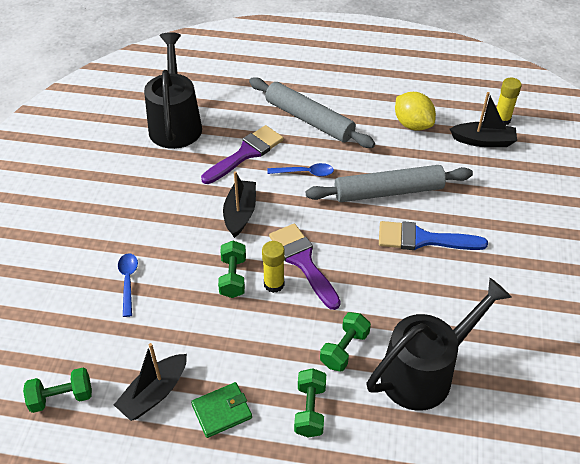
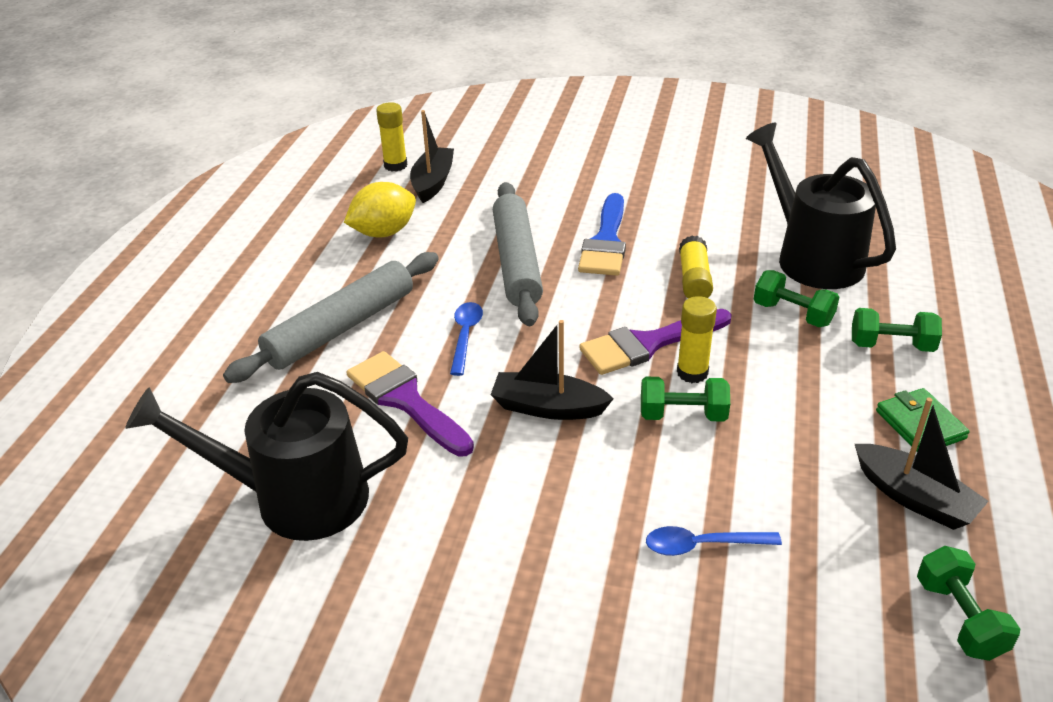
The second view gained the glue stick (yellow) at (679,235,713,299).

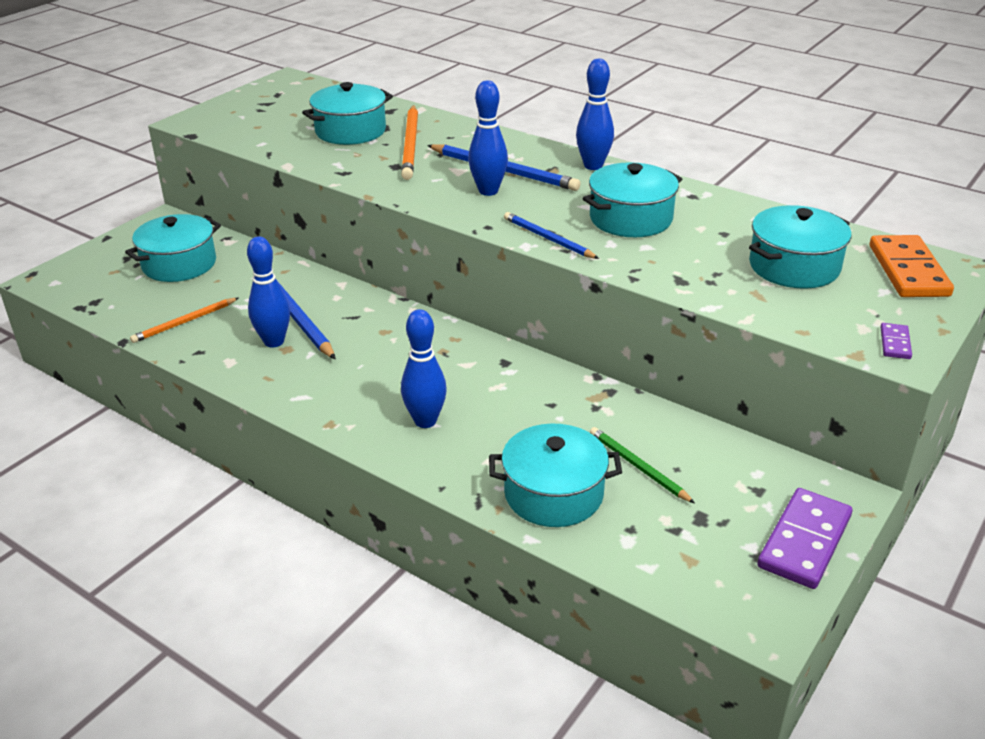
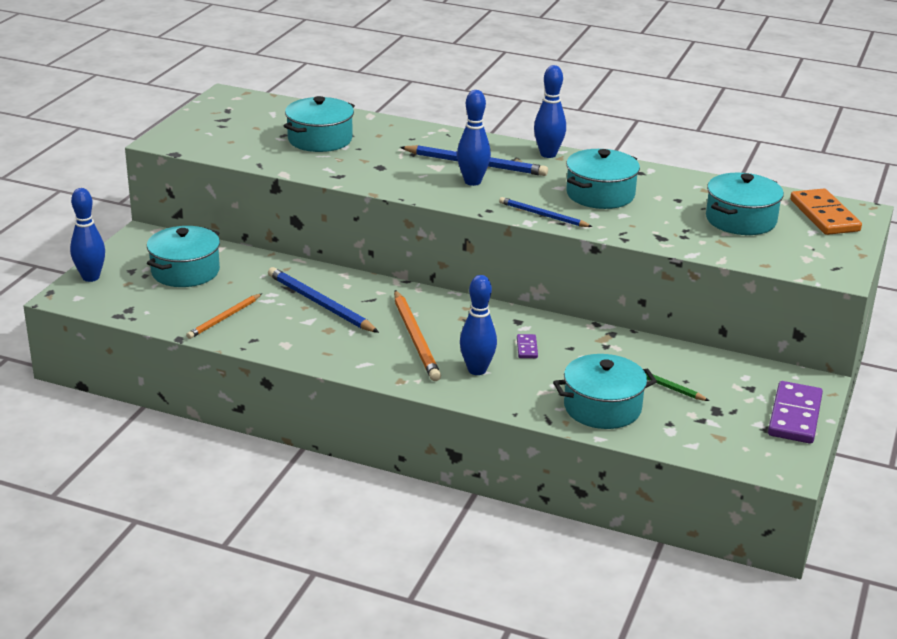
The pencil (orange) ended up elsewhere, having gone from (401,105,418,180) to (394,290,441,381).
The bowling pin (blue) ended up elsewhere, having gone from (247,237,290,347) to (70,188,105,282).
The domino (purple) ended up elsewhere, having gone from (881,323,912,359) to (517,334,538,358).

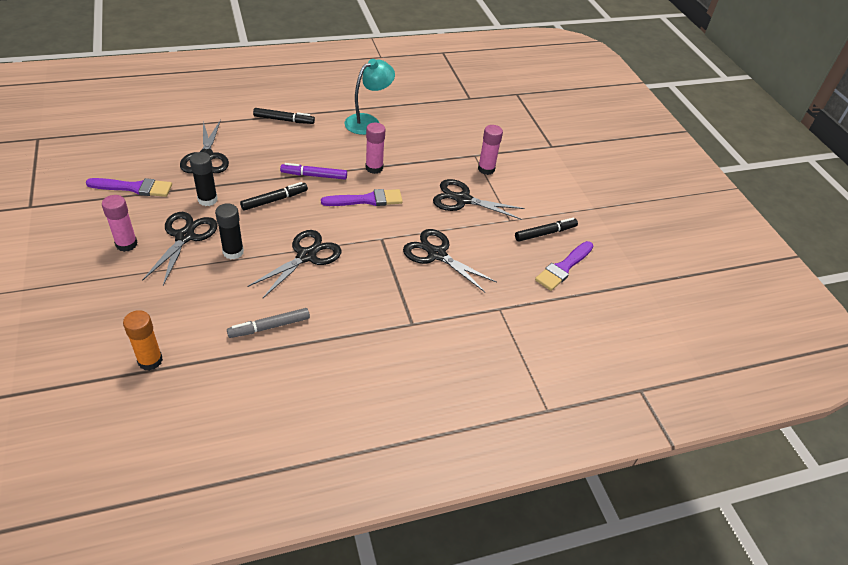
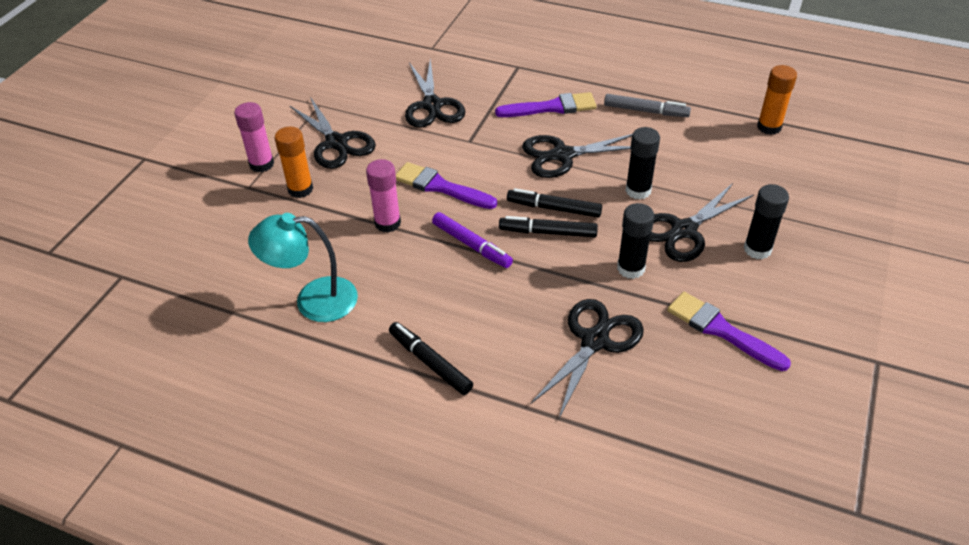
What was the glue stick (pink) at (102,195,137,252) turned into the glue stick (black) at (744,184,789,259).
The marker (black) ended up elsewhere, having gone from (515,218,578,242) to (507,188,602,217).
The brush (purple) ended up elsewhere, having gone from (535,241,593,291) to (495,92,597,117).
The second view gained the glue stick (orange) at (275,127,313,198).

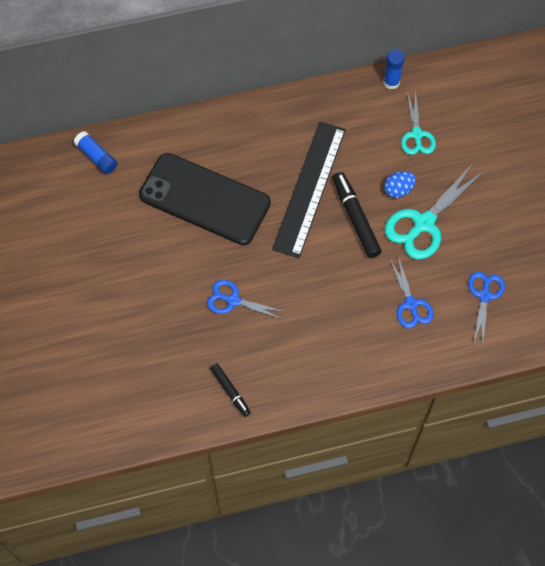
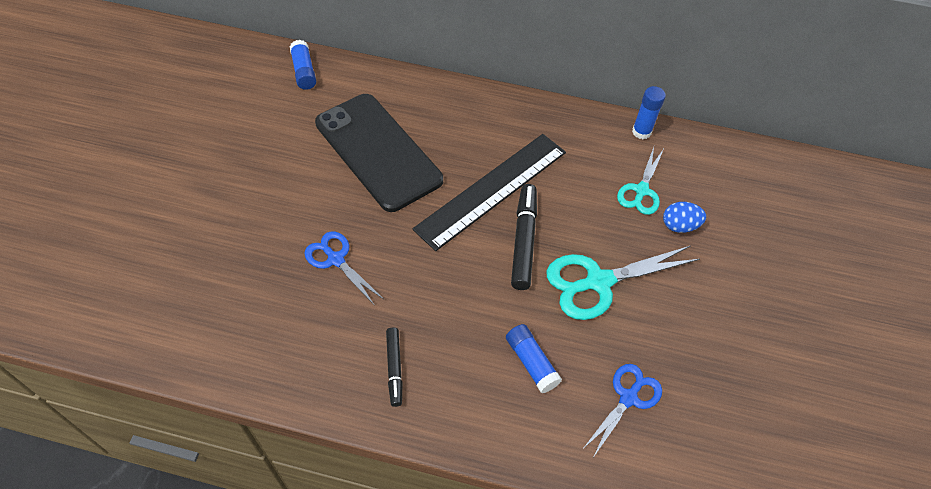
The egg (blue) ended up elsewhere, having gone from (384,171,416,198) to (663,202,706,233).
Where the scissors (blue) stood at (389,256,434,328), the glue stick (blue) came to stand at (506,324,562,393).
The marker (black) ended up elsewhere, having gone from (210,363,251,417) to (386,328,403,407).

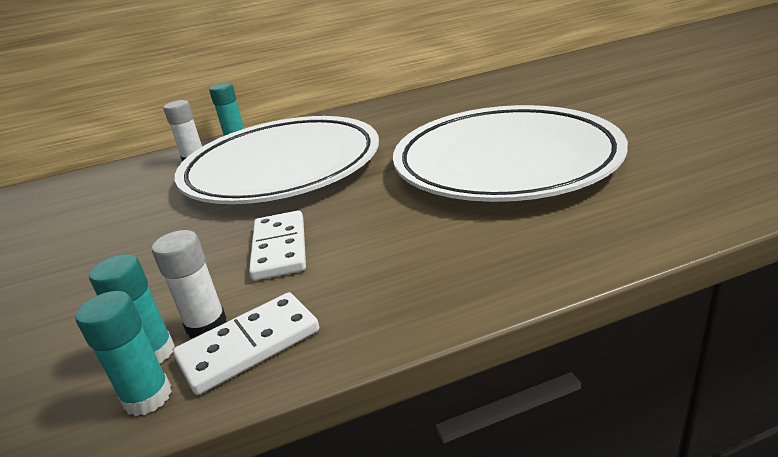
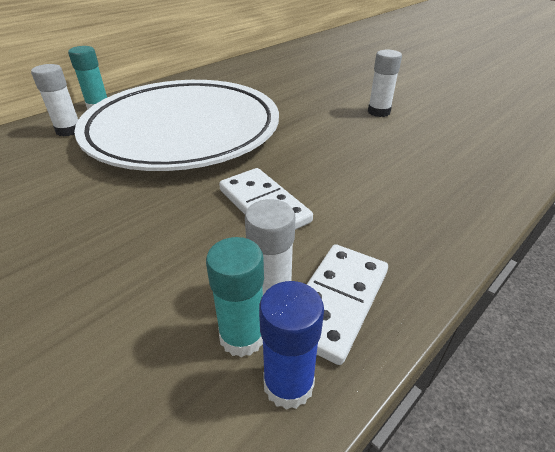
Where the plate (white) stood at (393,105,628,202), the glue stick (white) came to stand at (368,50,402,117).
What was the glue stick (turquoise) at (75,291,172,416) turned into the glue stick (blue) at (259,281,324,410).

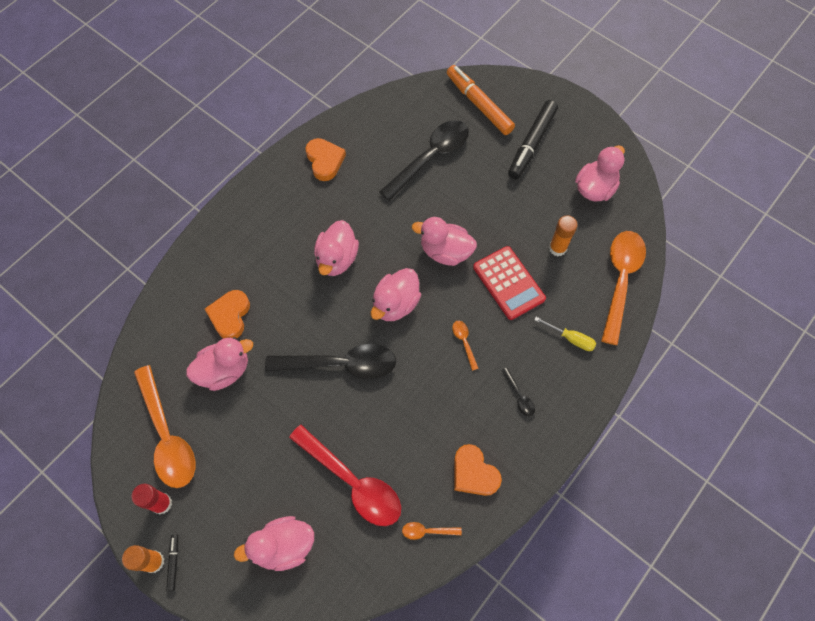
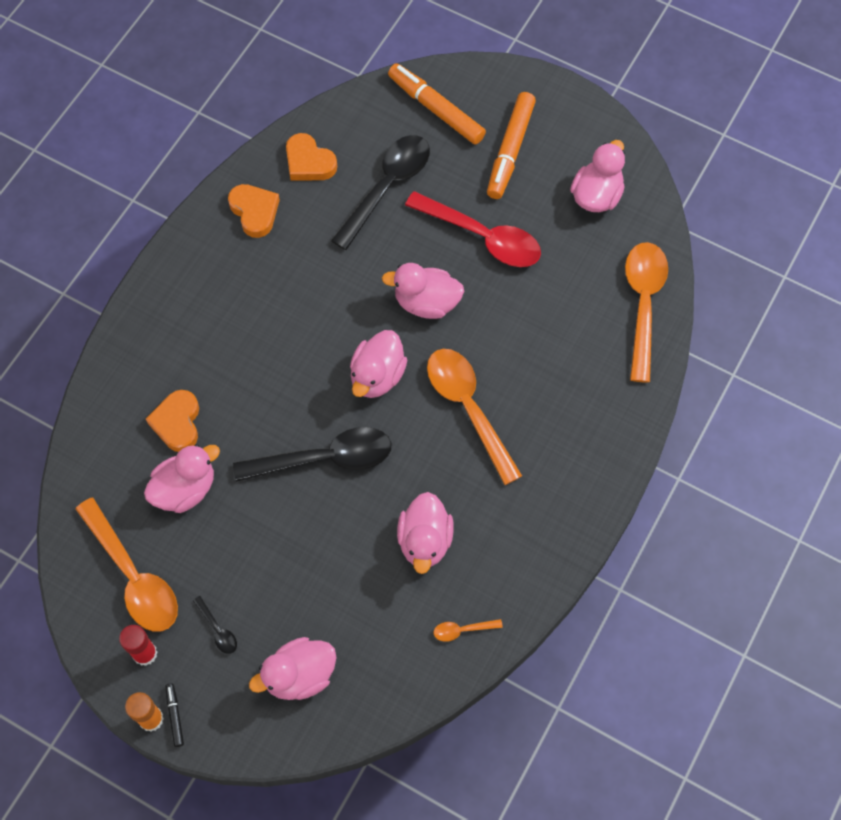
What was the marker (black) at (508,100,558,179) turned into the marker (orange) at (487,92,536,199).
The second view lost the glue stick (orange) at (549,215,578,256).
The duck (pink) ended up elsewhere, having gone from (314,220,359,276) to (397,492,454,574).
The second view lost the calculator (red) at (473,246,546,320).
The second view lost the screwdriver (yellow) at (534,317,596,351).
The size of the spoon (orange) at (452,321,479,371) changed by a factor of 2.40.
The spoon (black) ended up elsewhere, having gone from (501,368,535,417) to (193,596,237,654).
The spoon (red) ended up elsewhere, having gone from (289,425,401,526) to (405,191,541,267).
The heart (orange) ended up elsewhere, having gone from (454,444,502,496) to (286,133,337,181).

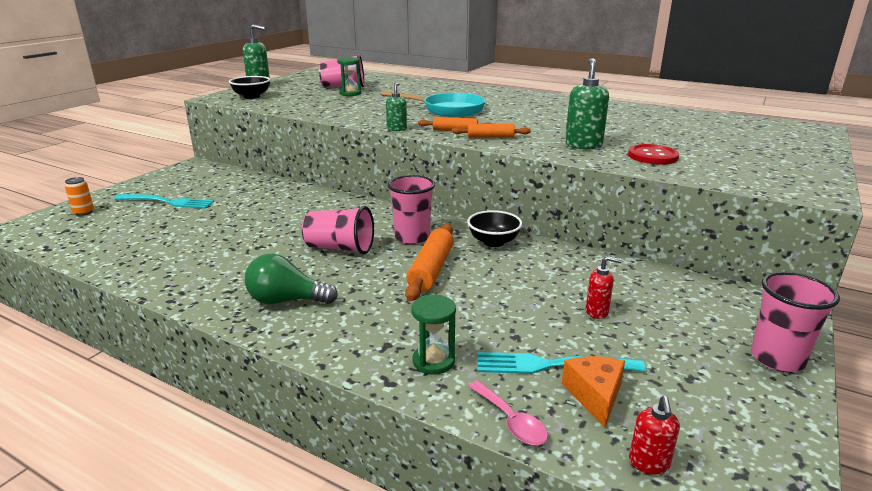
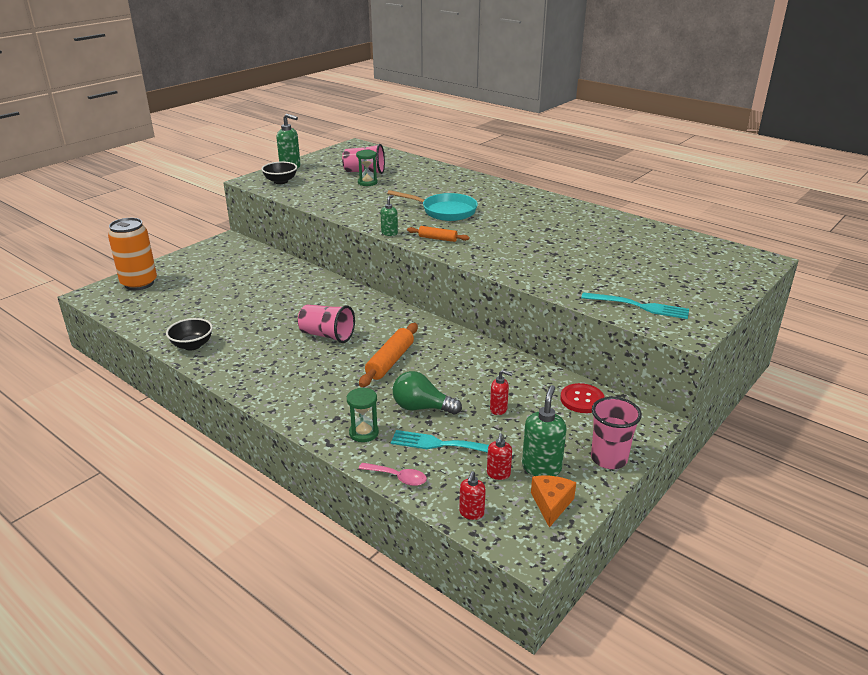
The soap dispenser (green) ended up elsewhere, having gone from (565,58,609,149) to (522,385,566,476).
The second view lost the rolling pin (orange) at (452,124,531,138).
The button (red) ended up elsewhere, having gone from (628,144,679,165) to (560,383,605,413).
The second view lost the cup (pink) at (388,175,435,245).
The size of the can (orange) at (65,177,94,216) changed by a factor of 2.33.
The fork (turquoise) ended up elsewhere, having gone from (114,194,214,209) to (581,292,689,319).
The bowl (black) ended up elsewhere, having gone from (467,210,523,247) to (166,318,213,350).
The light bulb (green) ended up elsewhere, having gone from (245,254,338,304) to (393,371,462,415).
The cheese (orange) ended up elsewhere, having gone from (562,356,625,427) to (531,476,576,528).
The spoon (pink) at (468,380,548,445) ended up facing another way, 45 degrees counterclockwise from before.
The second view gained the soap dispenser (red) at (487,433,512,480).

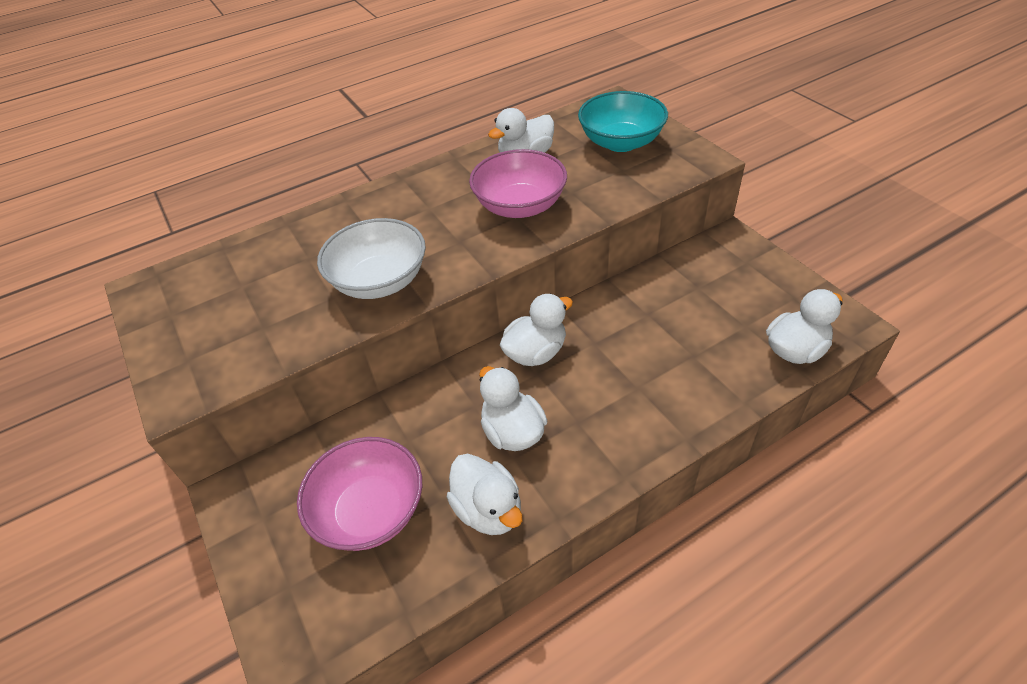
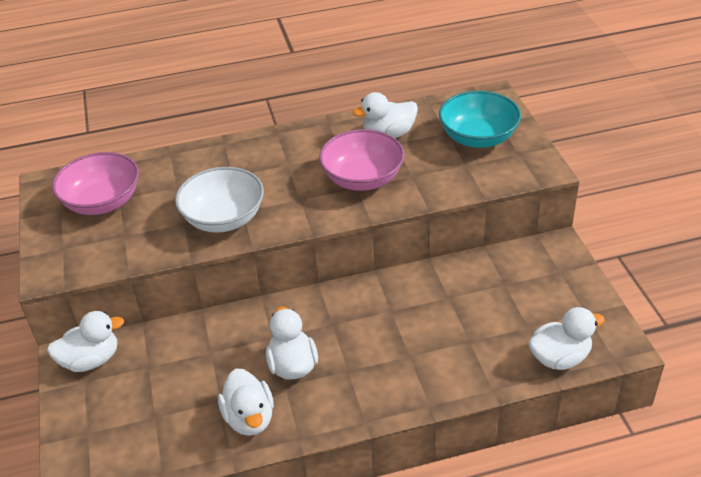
The duck (white) ended up elsewhere, having gone from (500,294,573,366) to (47,311,124,372).
The bowl (pink) ended up elsewhere, having gone from (297,437,422,551) to (52,152,139,215).

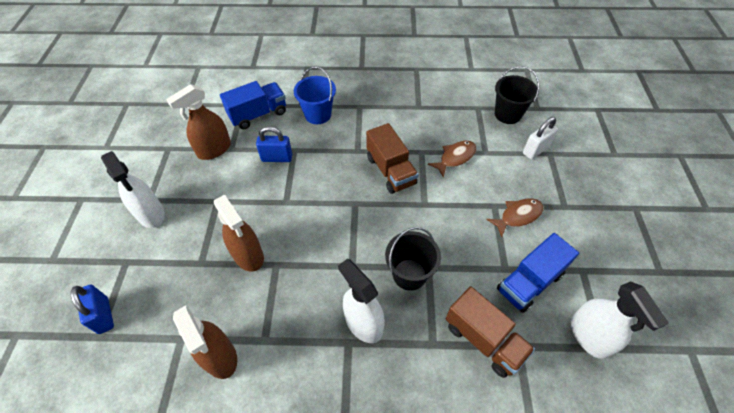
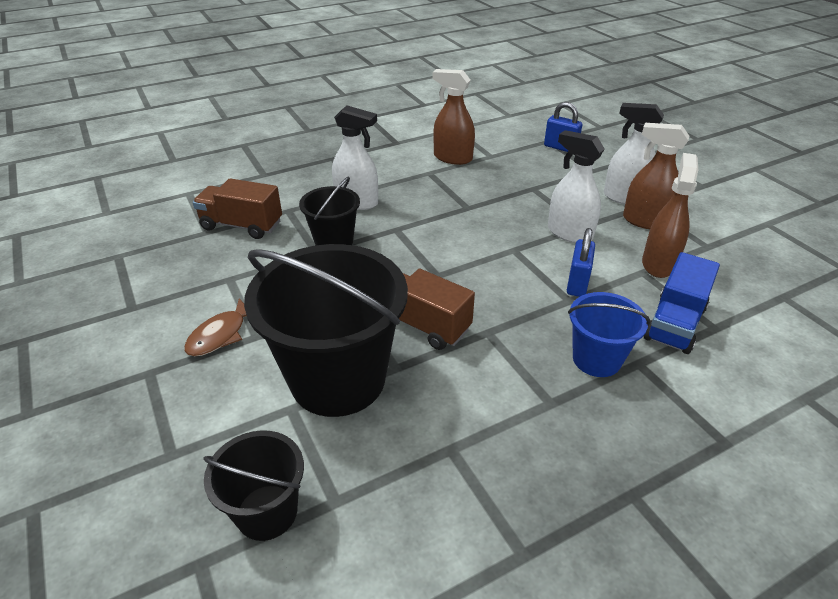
The second view lost the padlock (white) at (523,117,558,159).
The padlock (blue) at (256,126,292,162) ended up facing another way, 45 degrees counterclockwise from before.
Where the fish (brown) stood at (428,141,476,178), the bucket (black) came to stand at (244,244,408,417).
The spray bottle (brown) ended up elsewhere, having gone from (213,195,264,272) to (623,123,689,229).
The second view lost the truck (blue) at (497,233,579,313).
The spray bottle (white) ended up elsewhere, having gone from (571,281,669,359) to (548,130,605,243).

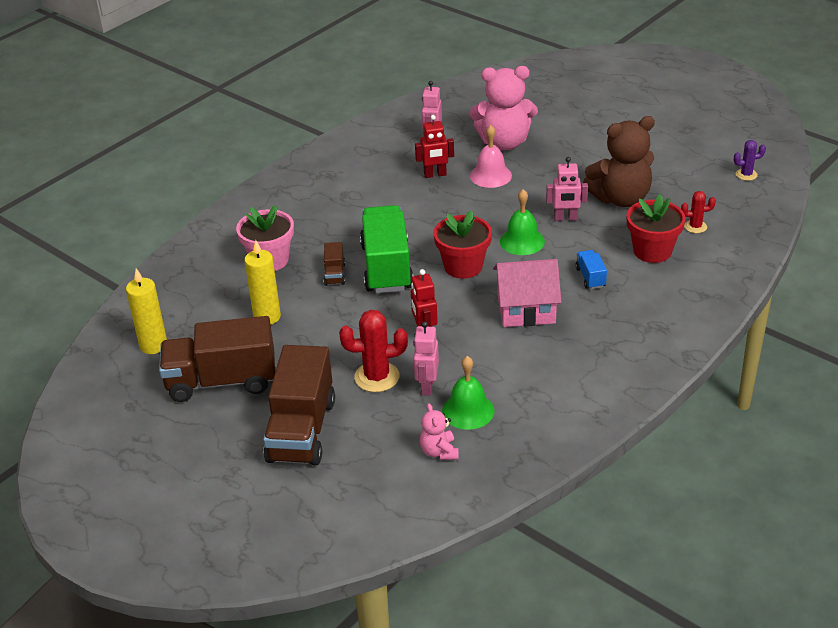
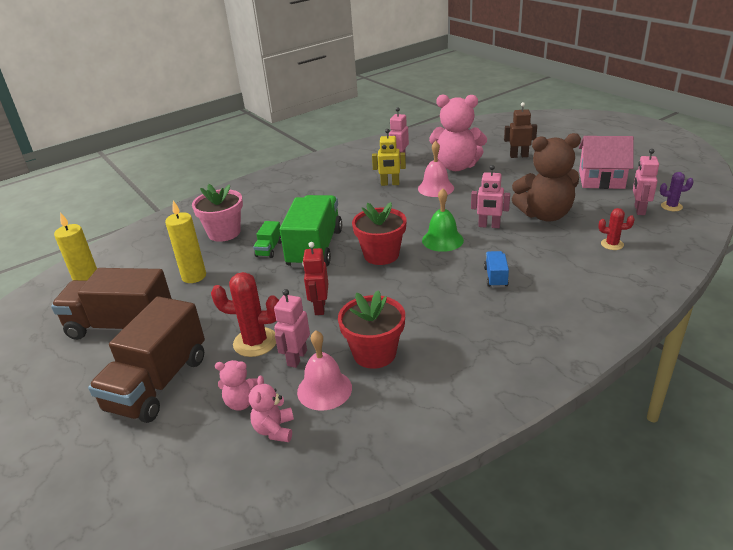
What was the robot (red) at (415,115,454,178) turned into the robot (yellow) at (372,129,406,186).
The flower pot (red) ended up elsewhere, having gone from (626,194,686,263) to (338,290,405,369).
What was the truck (brown) at (324,242,345,286) turned into the truck (green) at (253,221,282,258).
The house (pink) ended up elsewhere, having gone from (493,259,562,327) to (579,136,634,189).
What was the bell (green) at (442,356,495,430) turned into the bell (pink) at (297,330,352,411).
The second view gained the robot (brown) at (504,102,537,158).
The second view gained the robot (pink) at (633,149,659,215).
The second view gained the teddy bear (pink) at (215,360,258,411).

